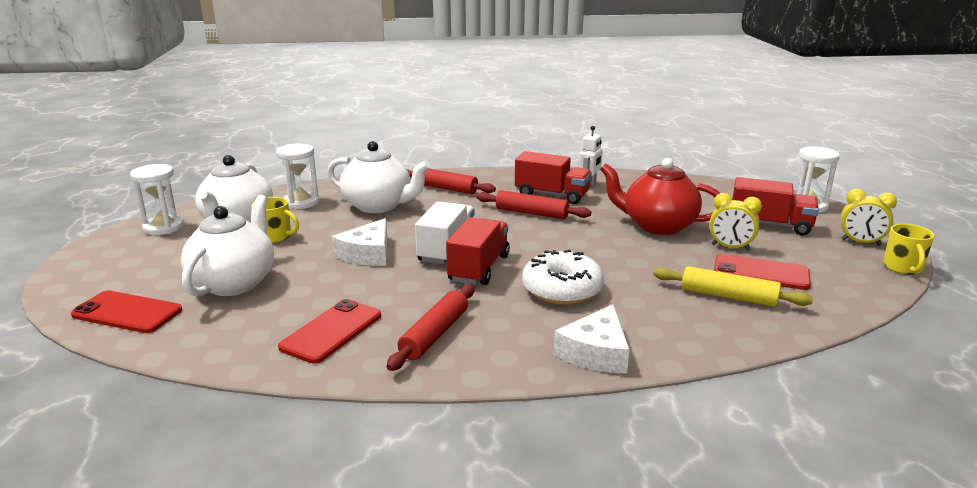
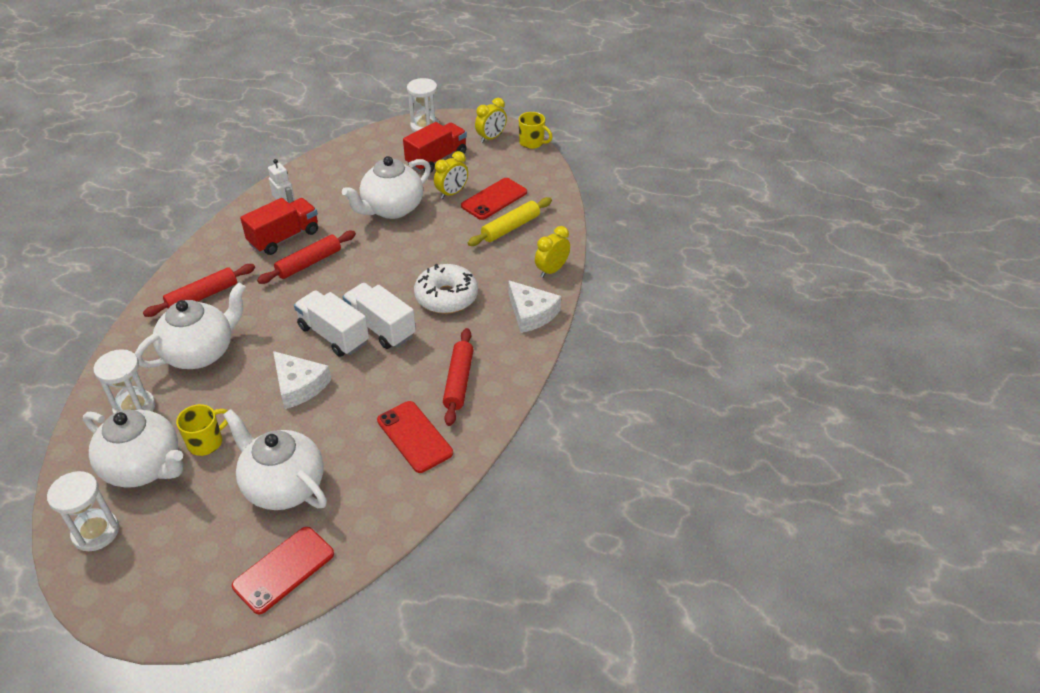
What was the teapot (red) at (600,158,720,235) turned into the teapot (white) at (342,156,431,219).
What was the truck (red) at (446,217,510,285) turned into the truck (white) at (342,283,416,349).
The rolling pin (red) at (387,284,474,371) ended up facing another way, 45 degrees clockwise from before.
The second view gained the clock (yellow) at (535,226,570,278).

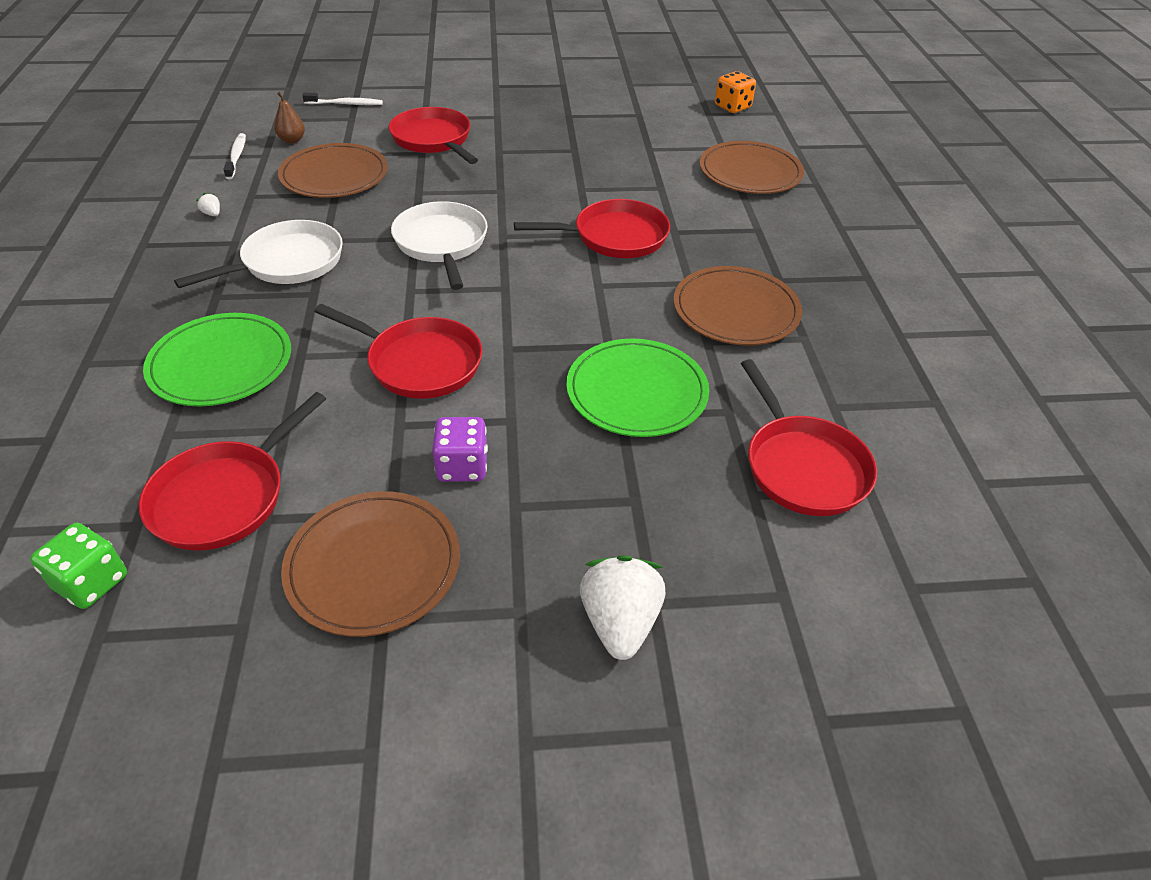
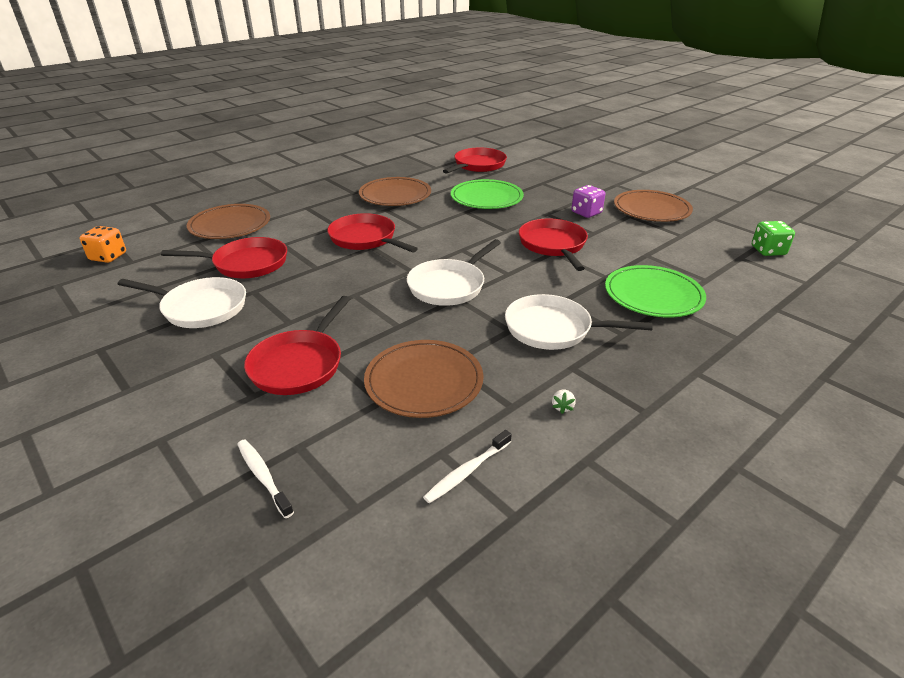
The second view lost the pear (brown) at (274,92,305,143).
The pan (red) ended up elsewhere, having gone from (139,392,326,551) to (161,237,287,278).
The second view lost the strawberry (white) at (580,555,665,660).
The second view gained the pan (white) at (118,277,246,328).

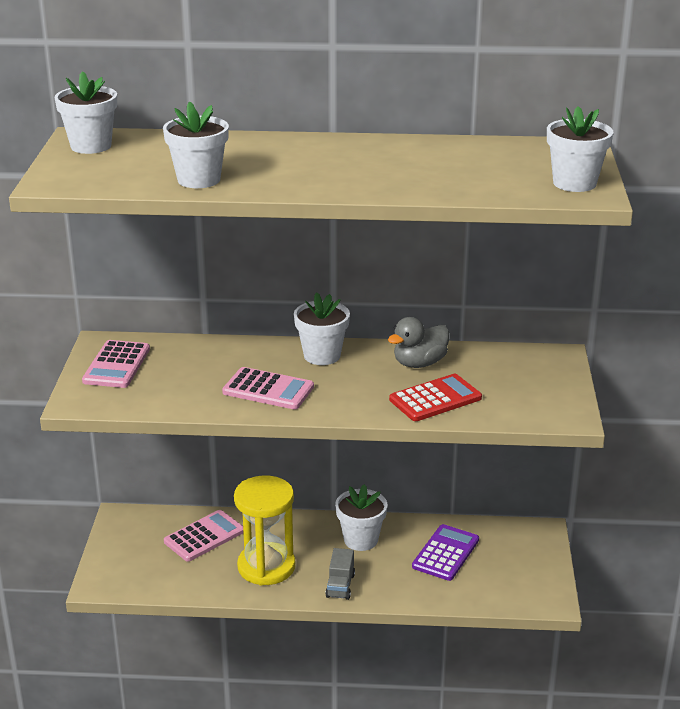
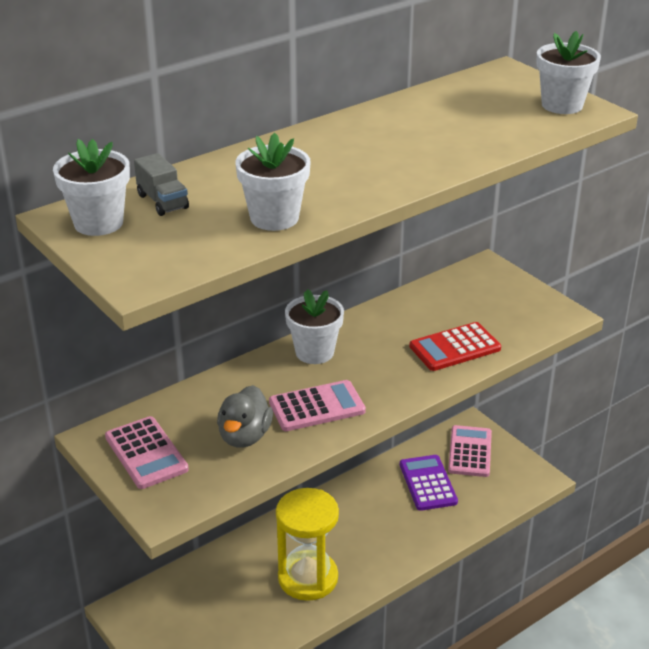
The duck (grey) ended up elsewhere, having gone from (388,317,449,368) to (217,385,273,448).
The calculator (red) at (389,374,482,421) ended up facing another way, 135 degrees counterclockwise from before.
The second view lost the flower pot (white) at (335,484,387,551).
The calculator (pink) ended up elsewhere, having gone from (164,510,243,562) to (448,425,492,477).
The truck (grey) ended up elsewhere, having gone from (325,548,355,600) to (134,153,189,216).

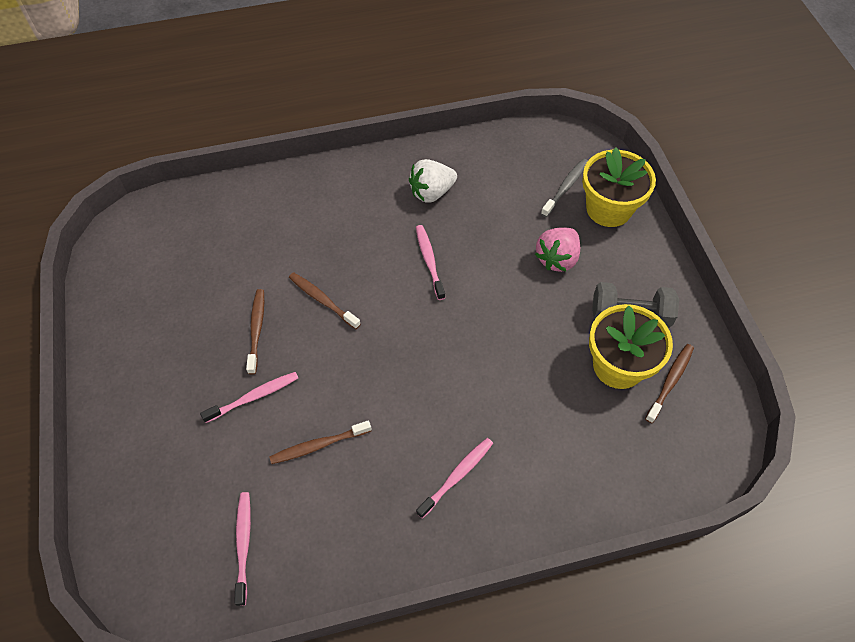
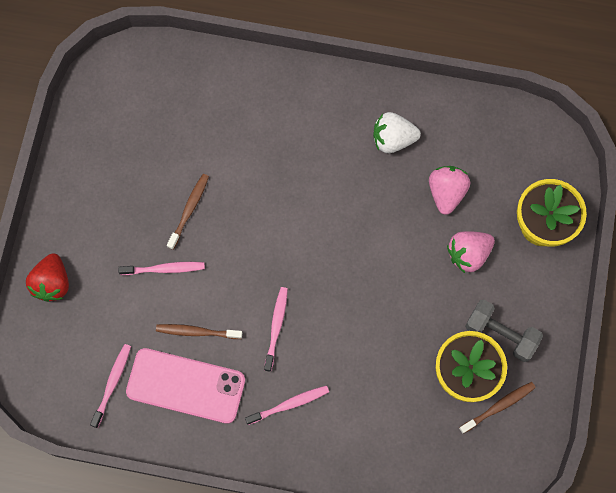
The second view lost the toothbrush (grey) at (541,159,588,217).
The toothbrush (pink) ended up elsewhere, having gone from (416,225,445,300) to (264,287,288,372).
The second view lost the toothbrush (brown) at (289,272,361,329).
The second view gained the strawberry (pink) at (429,166,470,215).
The second view gained the strawberry (red) at (26,253,69,302).
The second view gained the phone (pink) at (126,348,245,424).

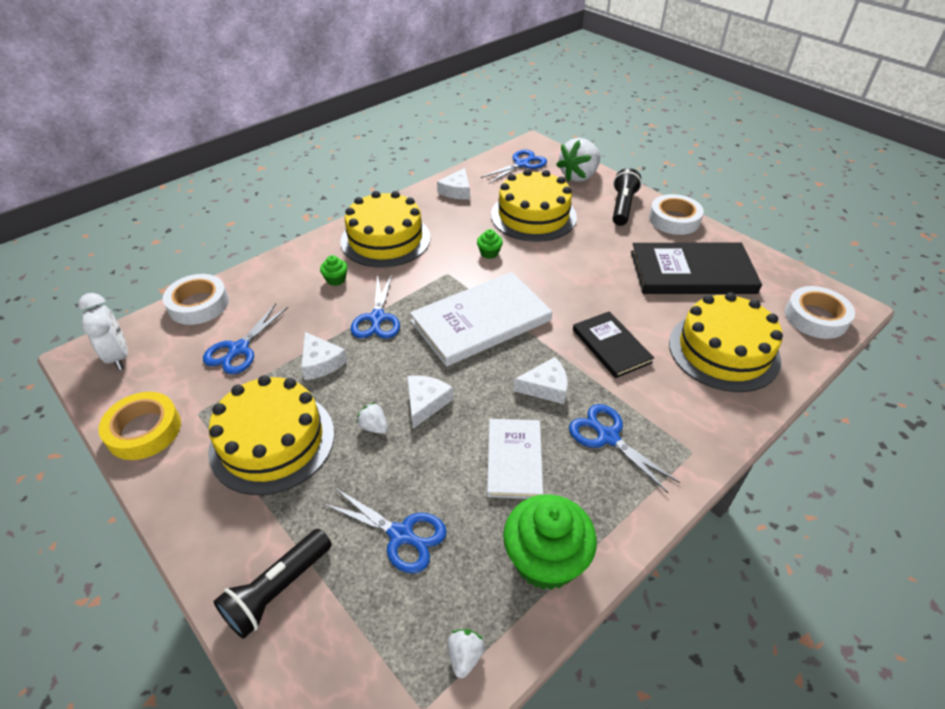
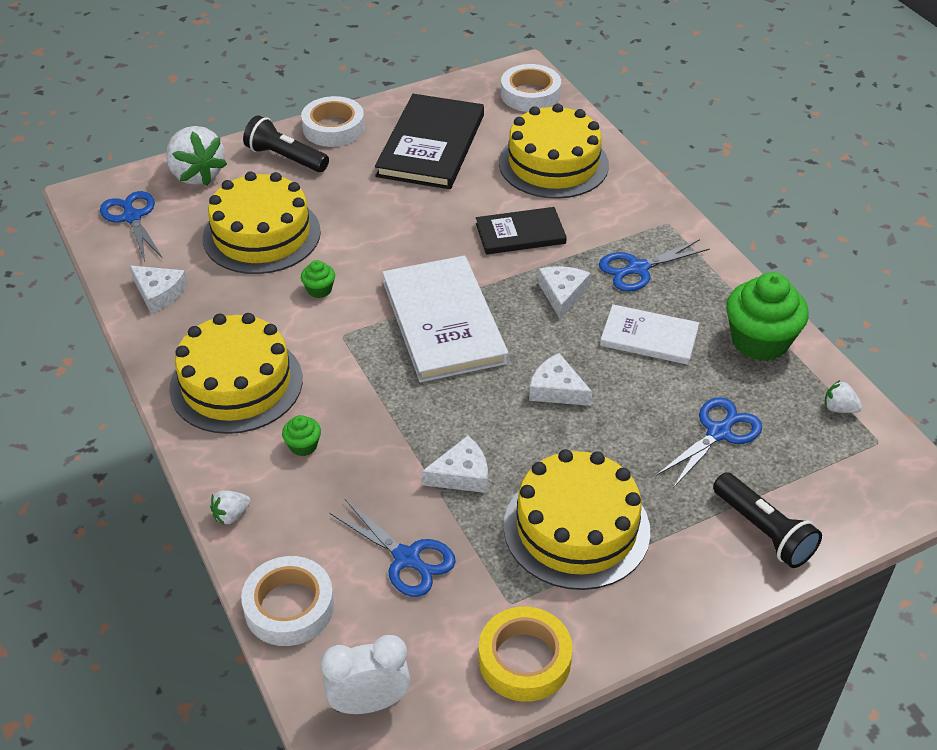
The second view lost the scissors (blue) at (351,274,400,339).
The strawberry (white) ended up elsewhere, having gone from (356,402,388,434) to (210,490,251,525).

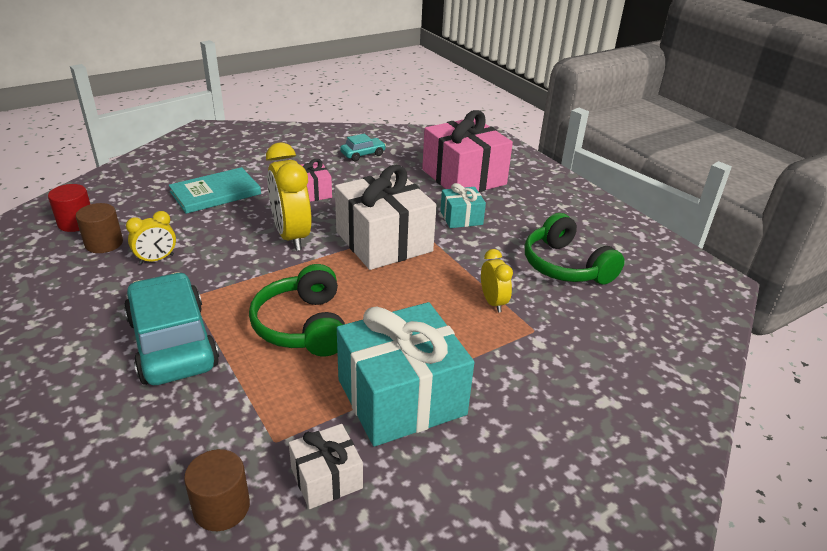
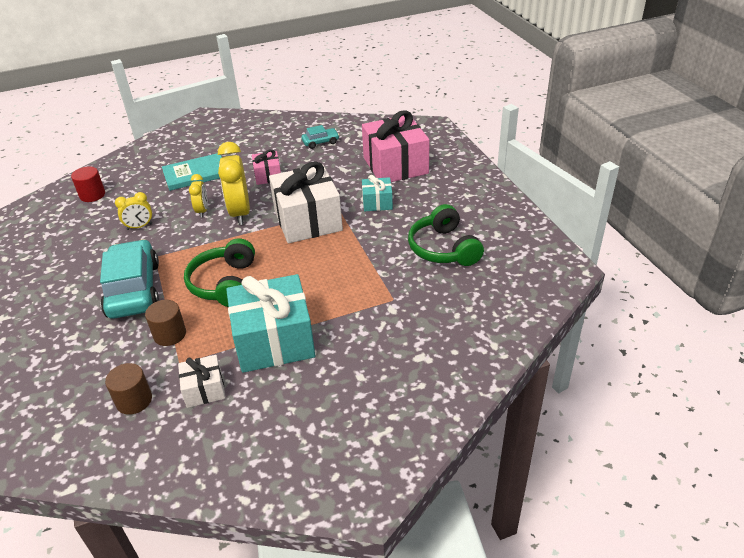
The cylinder (brown) ended up elsewhere, having gone from (76,203,123,253) to (145,300,186,346).
The clock (yellow) ended up elsewhere, having gone from (481,249,513,313) to (189,174,208,217).

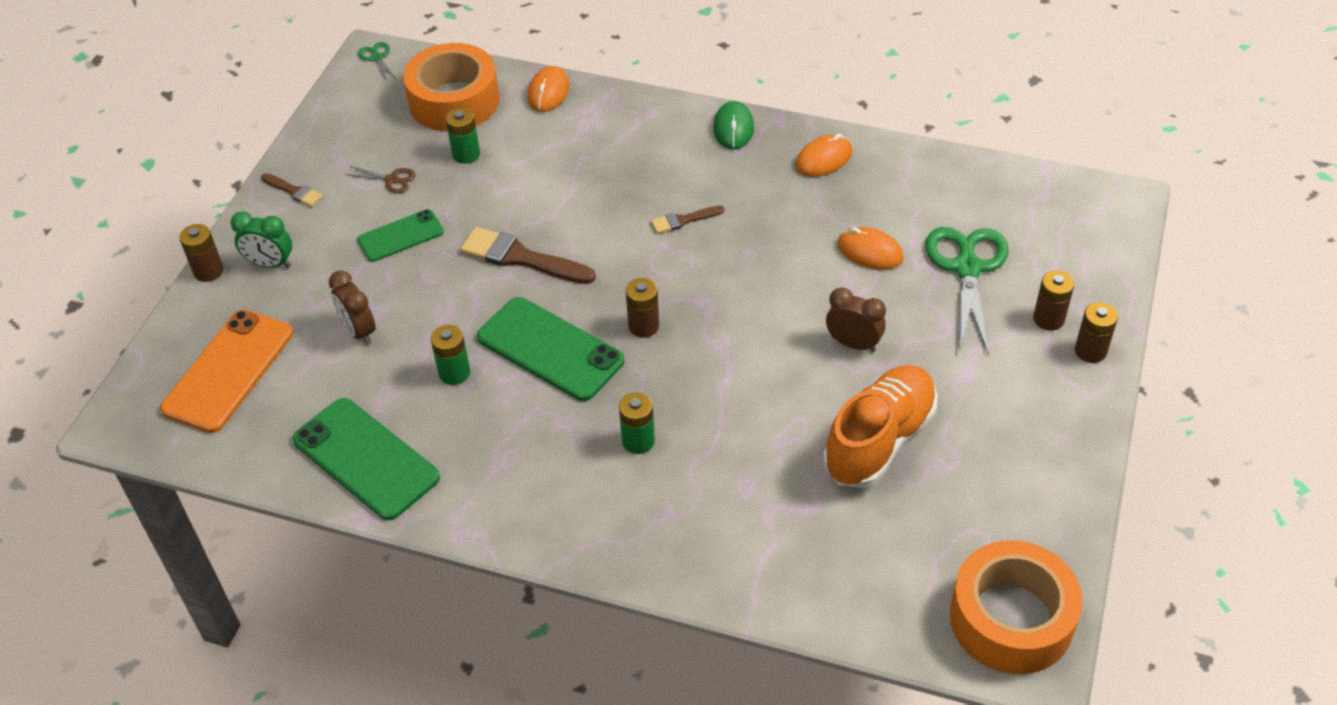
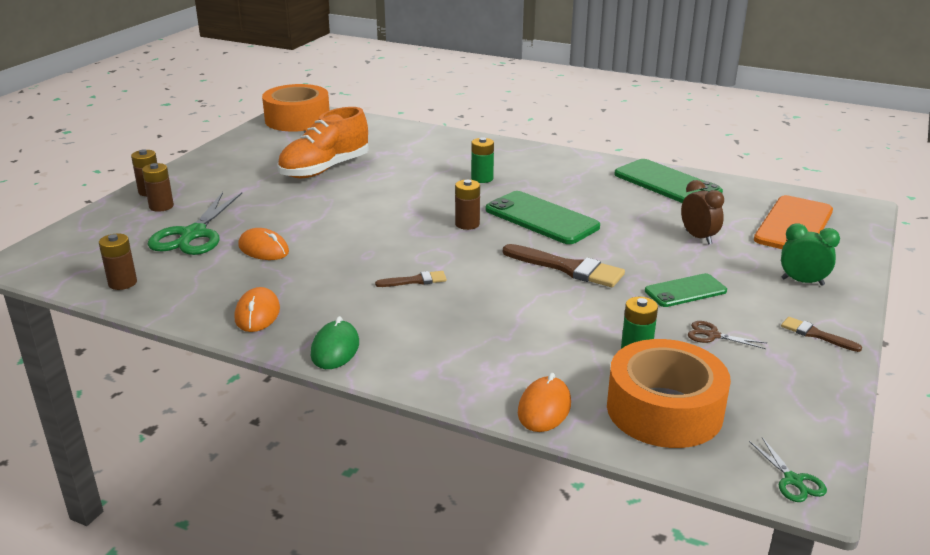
The mouse (orange) at (795,134,852,177) ended up facing another way, 60 degrees counterclockwise from before.
The battery (brown) ended up elsewhere, having gone from (179,224,223,282) to (99,233,137,290).
The second view lost the clock (brown) at (826,287,886,352).
The second view lost the battery (green) at (431,325,470,385).

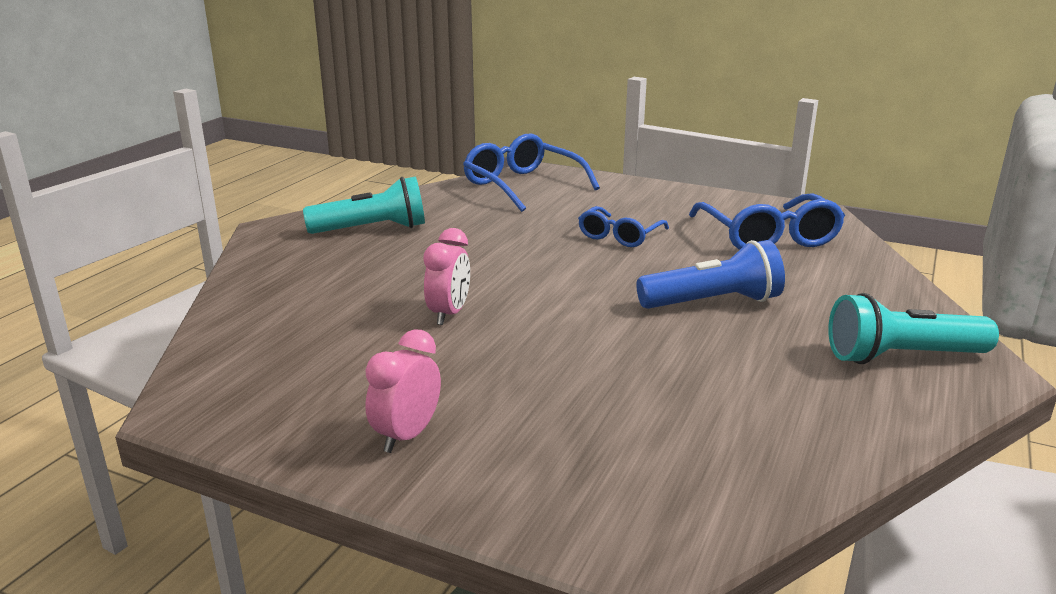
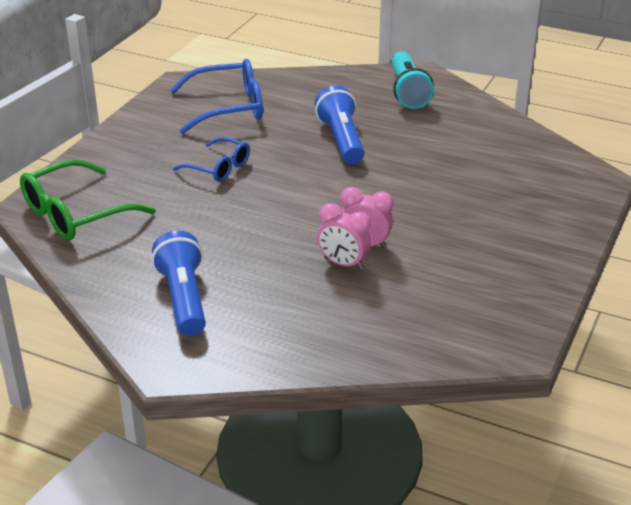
What was the glasses (blue) at (463,133,600,212) turned into the glasses (green) at (20,159,155,240).
What was the flashlight (turquoise) at (303,177,425,234) turned into the flashlight (blue) at (151,231,206,336).
The clock (pink) ended up elsewhere, having gone from (366,329,441,453) to (317,203,371,270).

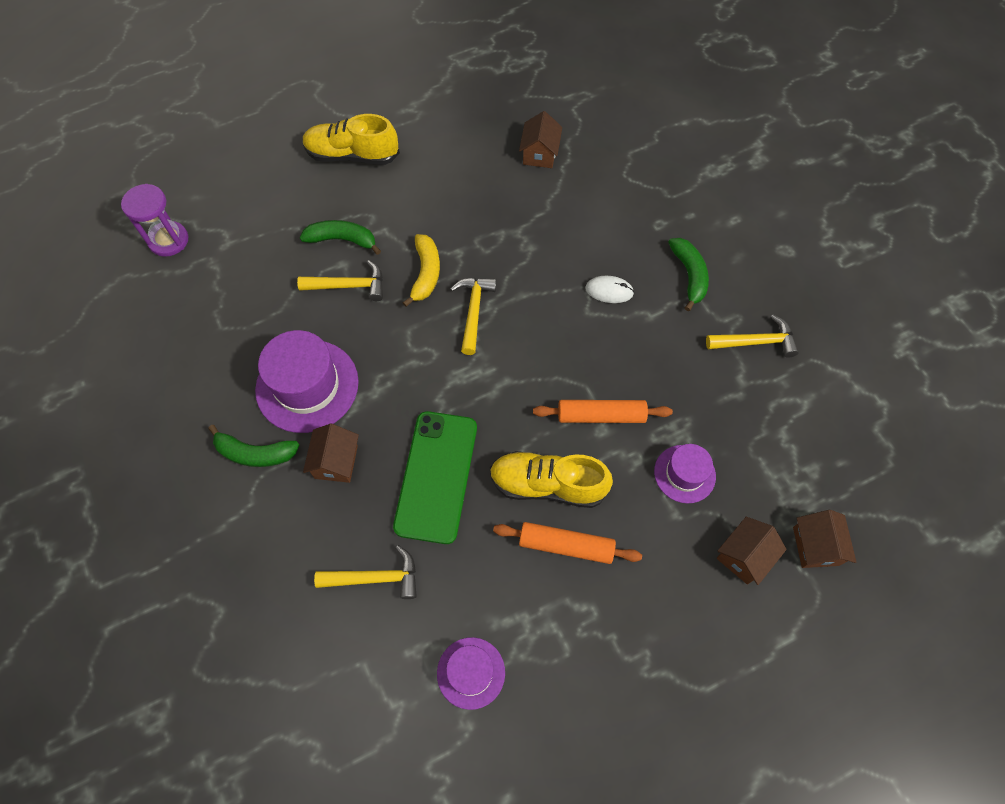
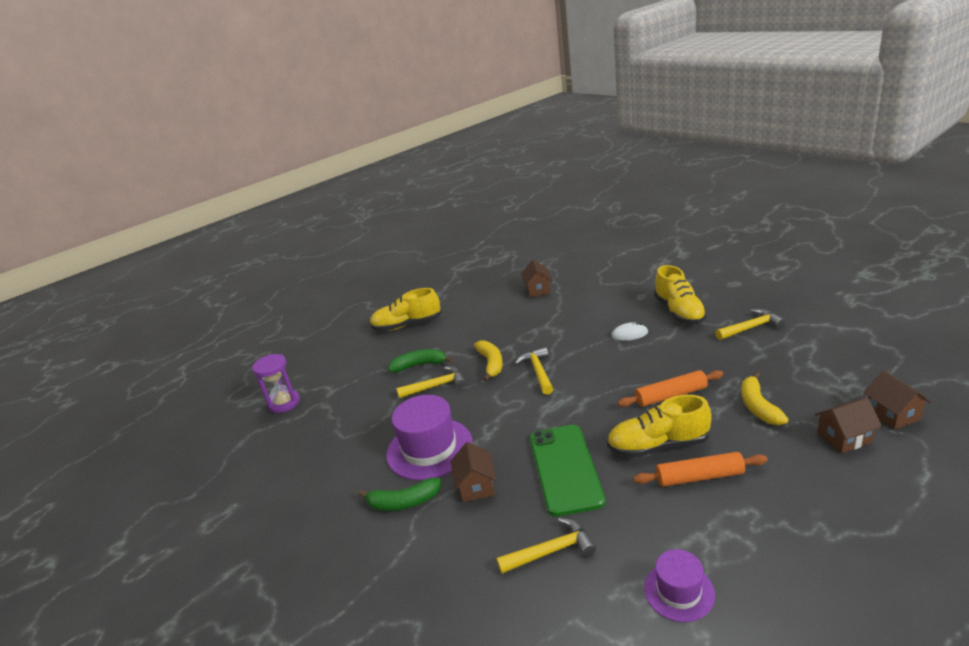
Where the banana (green) stood at (668,238,709,311), the shoe (yellow) came to stand at (654,265,707,324).
Where the hat (purple) stood at (654,444,716,504), the banana (yellow) came to stand at (741,372,789,425).
The house (brown) at (717,517,787,585) ended up facing another way, 45 degrees clockwise from before.

